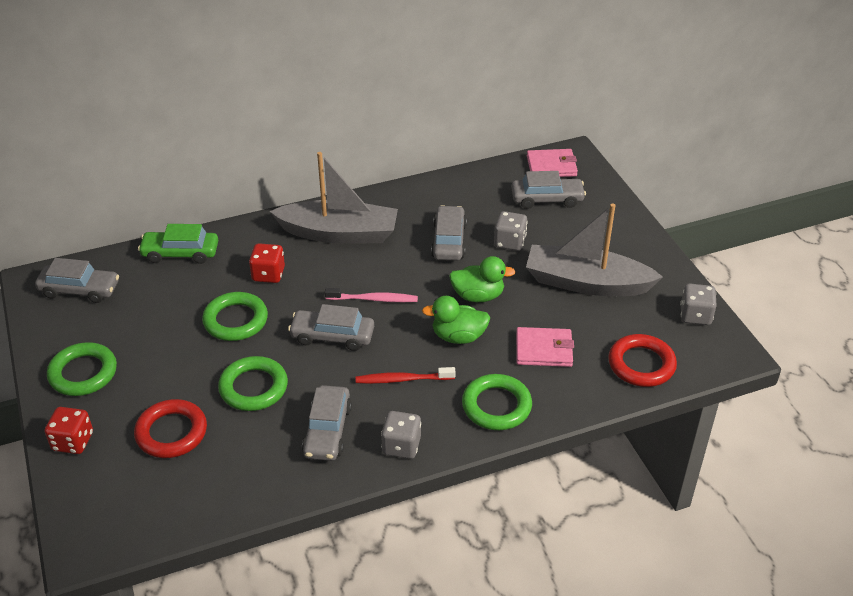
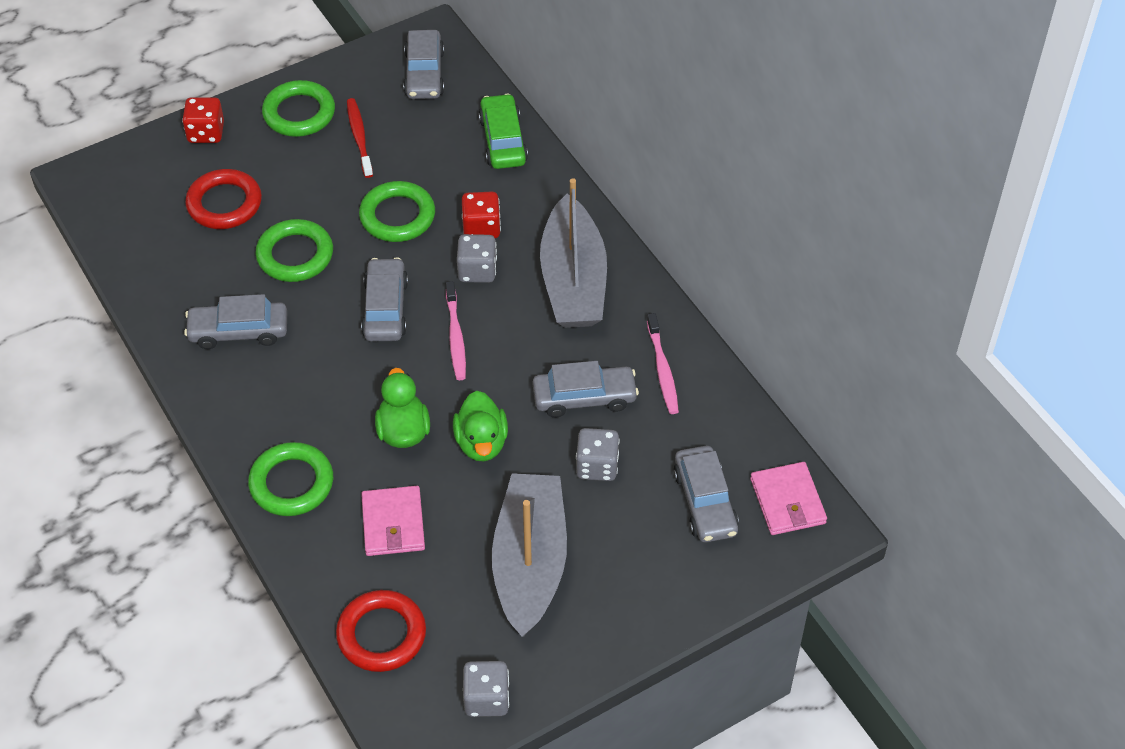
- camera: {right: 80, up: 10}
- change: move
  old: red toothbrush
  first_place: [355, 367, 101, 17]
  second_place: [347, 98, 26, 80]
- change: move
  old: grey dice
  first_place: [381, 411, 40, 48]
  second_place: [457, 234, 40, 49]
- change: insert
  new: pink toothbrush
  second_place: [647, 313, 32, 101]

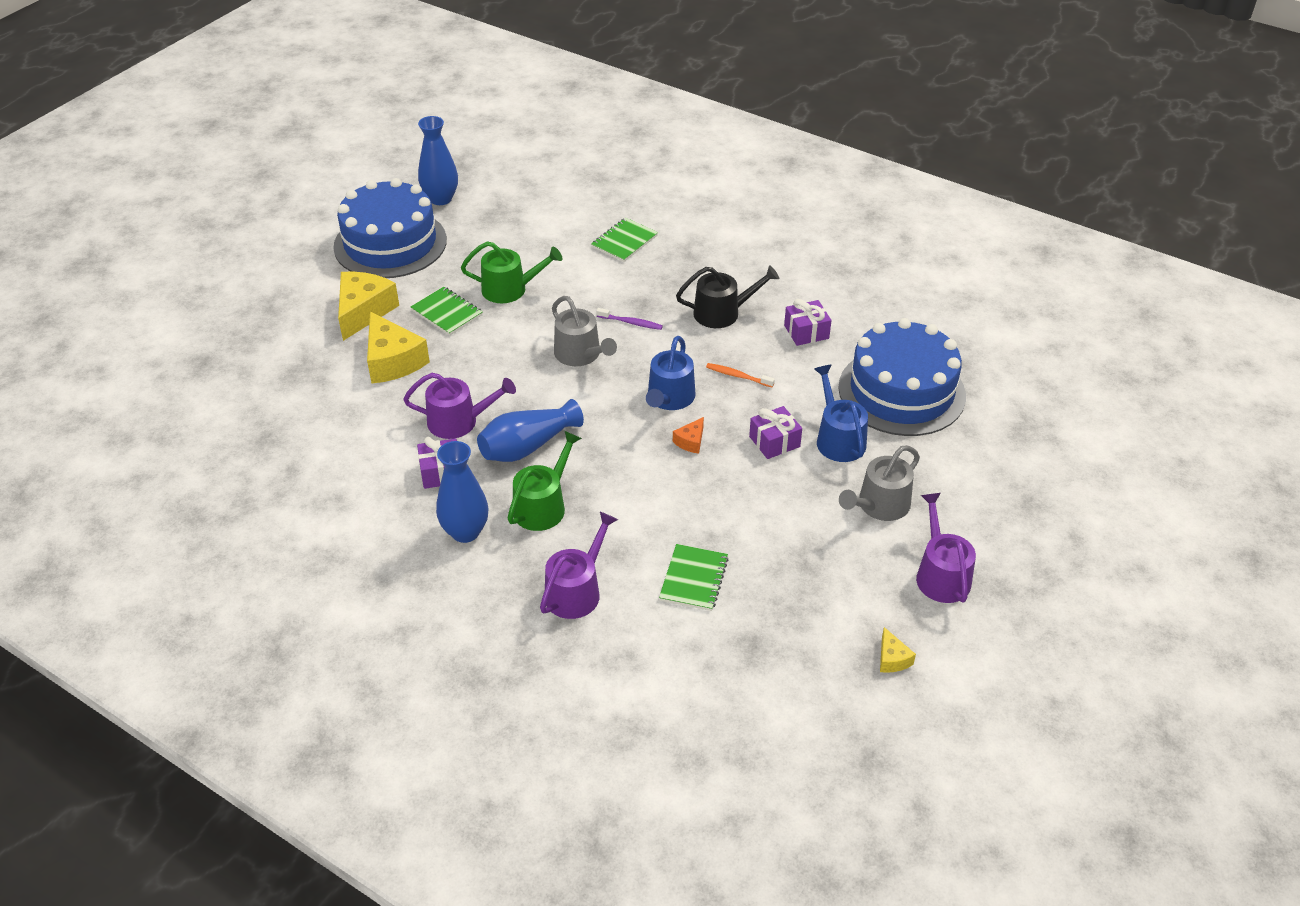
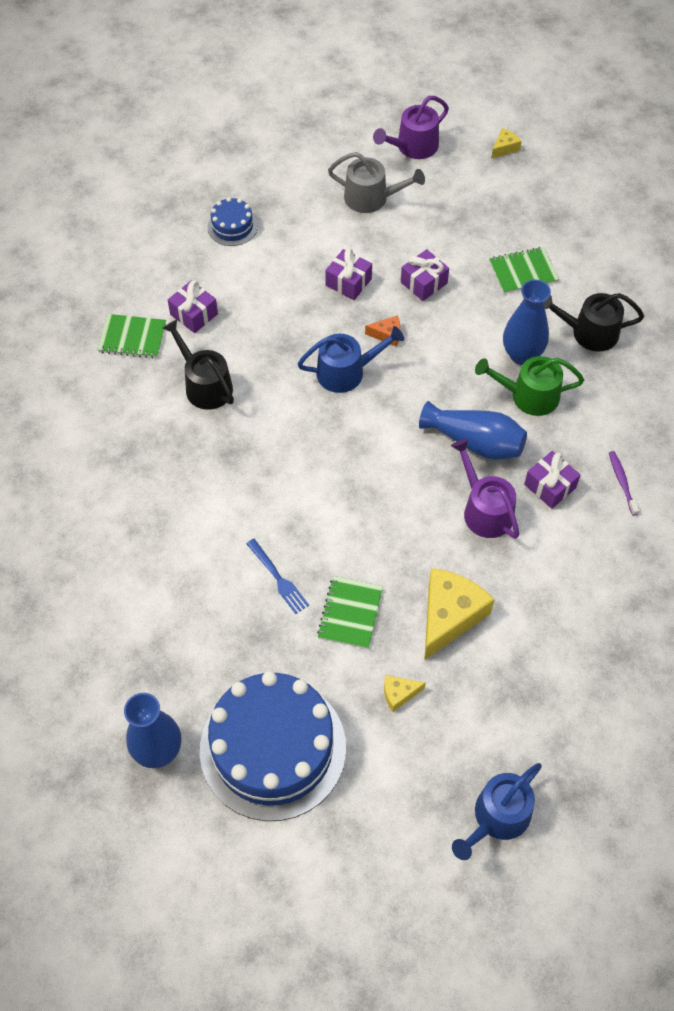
- camera: {right: -120, up: 15}
- change: move
  old: green notebook
  first_place: [591, 218, 67, 44]
  second_place: [97, 314, 69, 45]
- change: resize
  old: blue cake
  first_place: [838, 318, 128, 118]
  second_place: [208, 197, 50, 49]
  factor: 0.44
- change: replace
  old: green watering can
  new: blue fork
  first_place: [461, 241, 101, 62]
  second_place: [246, 539, 63, 75]
- change: resize
  old: yellow cheese
  first_place: [338, 272, 61, 69]
  second_place: [384, 675, 42, 37]
  factor: 0.47
- change: insert
  new: purple gift
  second_place: [401, 249, 48, 52]
- change: move
  old: blue watering can
  first_place: [814, 365, 54, 97]
  second_place: [452, 763, 90, 97]
- change: move
  old: blue vase
  first_place: [436, 441, 53, 102]
  second_place: [503, 279, 48, 86]
- change: recolor
  old: purple watering can
  new: black watering can
  first_place: [540, 512, 78, 107]
  second_place: [544, 293, 100, 59]
- change: move
  old: purple toothbrush
  first_place: [596, 308, 67, 22]
  second_place: [609, 451, 31, 65]
- change: delete
  old: grey watering can
  first_place: [552, 296, 65, 70]
- change: delete
  old: orange toothbrush
  first_place: [706, 363, 69, 24]

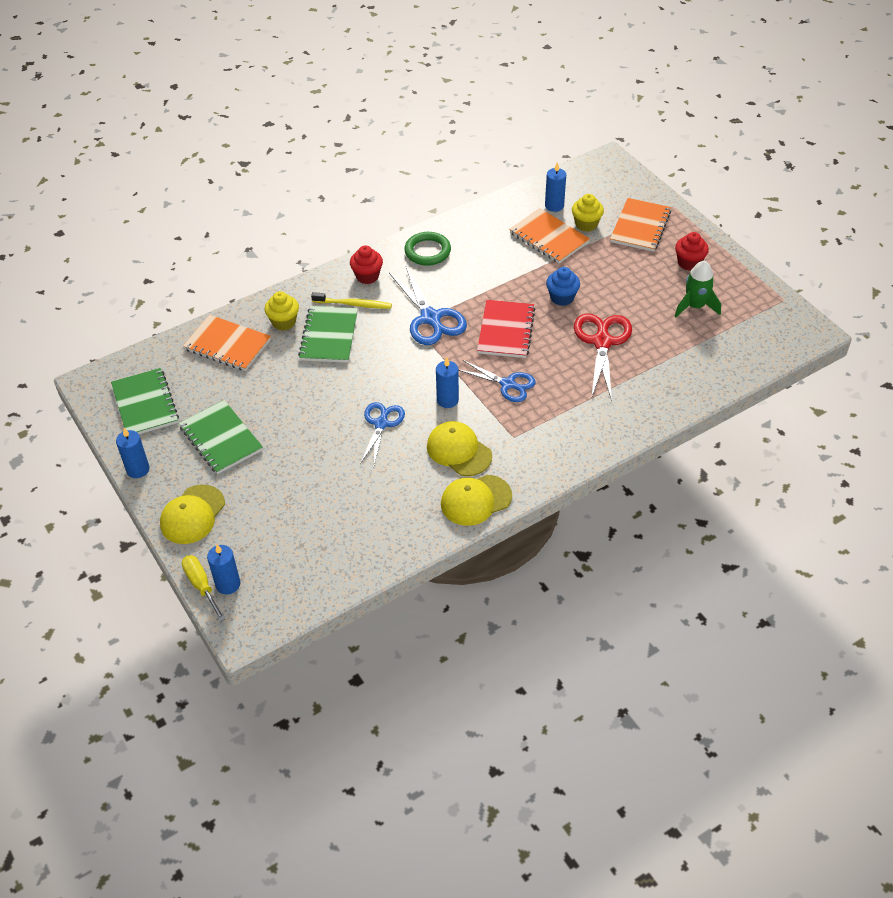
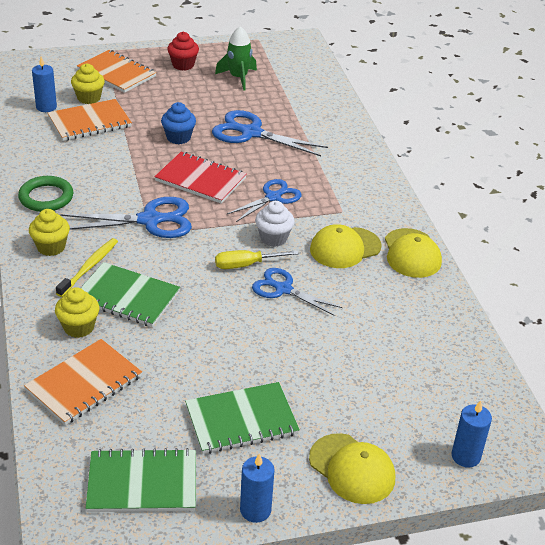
- camera: {right: -75, up: -10}
- change: recolor
  old: red cupcake
  new: yellow cupcake
  first_place: [350, 245, 33, 39]
  second_place: [29, 209, 41, 47]
- change: recolor
  old: red scissors
  new: blue scissors
  first_place: [574, 313, 58, 88]
  second_place: [212, 110, 116, 46]
- change: move
  old: yellow screwdriver
  first_place: [182, 555, 43, 67]
  second_place: [215, 250, 84, 19]
- change: replace
  old: blue candle
  new: white cupcake
  first_place: [436, 357, 23, 51]
  second_place: [255, 201, 40, 46]

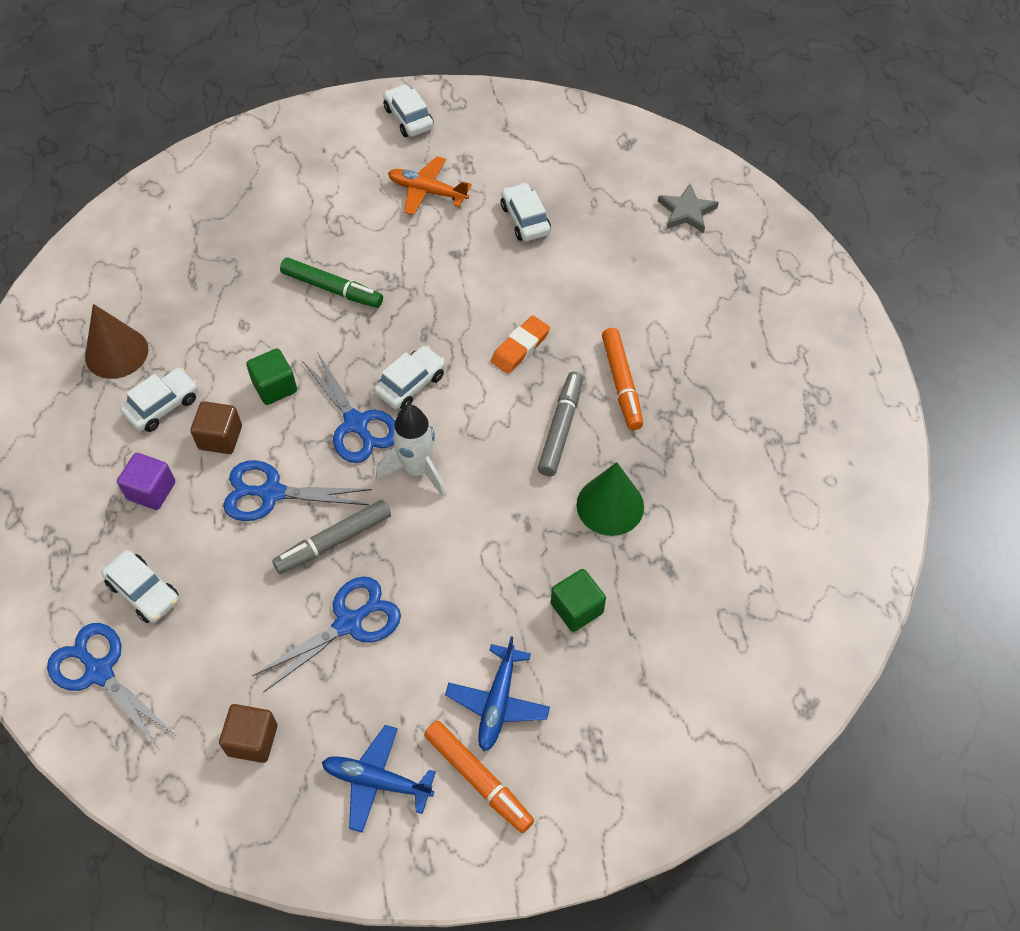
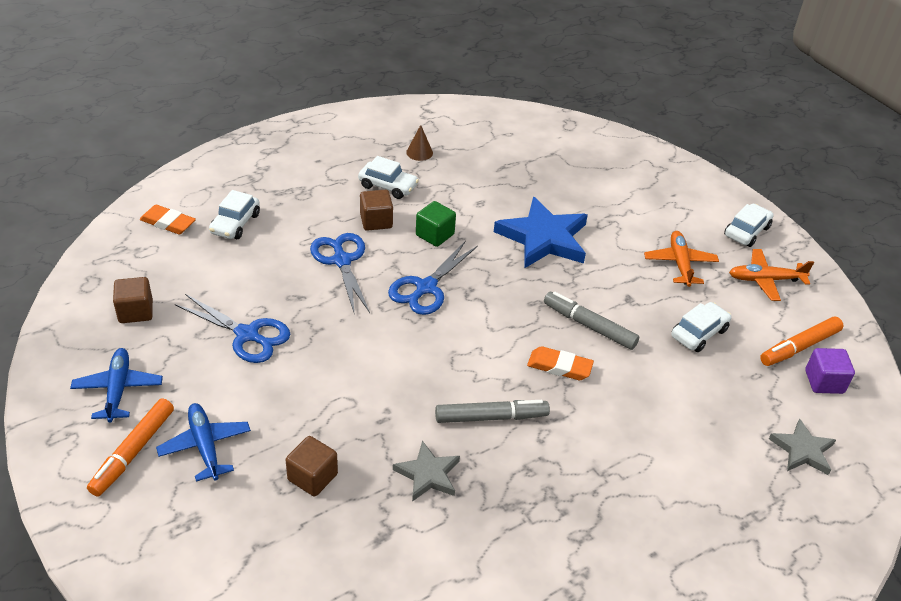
- camera: {right: 65, up: -15}
- change: replace
  old: blue scissors
  new: orange eraser
  first_place: [47, 623, 128, 126]
  second_place: [140, 205, 56, 29]
- change: rotate
  old: blue plane
  first_place: [445, 636, 105, 115]
  second_place: [156, 403, 95, 79]
  degrees: 75
- change: recolor
  old: green cube
  new: brown cube
  first_place: [551, 569, 55, 63]
  second_place: [285, 436, 53, 60]
- change: replace
  old: green cone
  new: grey star
  first_place: [576, 462, 68, 74]
  second_place: [393, 441, 67, 61]
- change: resize
  old: brown cone
  first_place: [85, 304, 64, 75]
  second_place: [406, 125, 27, 36]
  factor: 0.57
- change: replace
  old: green marker
  new: blue star
  first_place: [280, 257, 103, 51]
  second_place: [494, 197, 94, 71]
- change: move
  old: grey marker
  first_place: [272, 500, 119, 74]
  second_place: [544, 291, 95, 59]
- change: insert
  new: orange plane
  second_place: [729, 249, 85, 52]
- change: move
  old: orange marker
  first_place: [602, 328, 41, 102]
  second_place: [760, 316, 83, 50]
- change: move
  old: purple cube
  first_place: [117, 453, 58, 57]
  second_place: [805, 348, 50, 46]
- change: delete
  old: white car
  first_place: [374, 346, 71, 63]
- change: delete
  old: white rocket
  first_place: [376, 405, 70, 93]

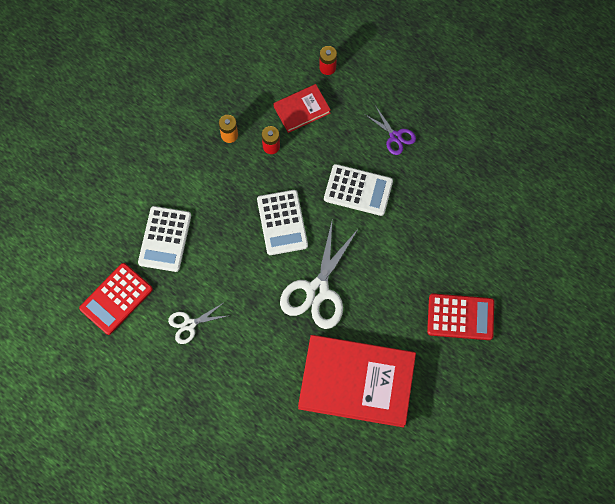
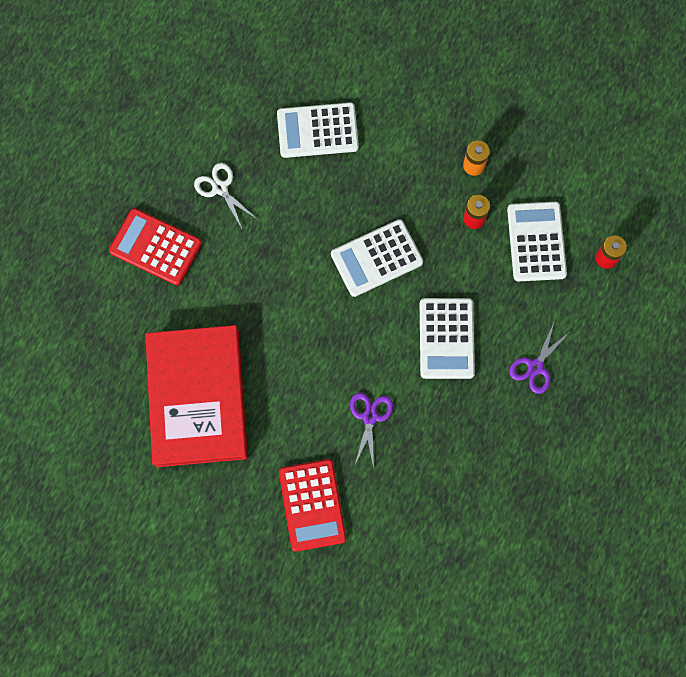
- camera: {right: 75, up: 5}
- change: move
  old: red calculator
  first_place: [79, 263, 74, 72]
  second_place: [109, 208, 93, 77]
- change: insert
  new: purple scissors
  second_place: [350, 393, 43, 75]
- change: replace
  old: red book
  new: white calculator
  first_place: [273, 84, 58, 49]
  second_place: [507, 202, 60, 79]
- change: delete
  old: white scissors
  first_place: [280, 222, 79, 107]

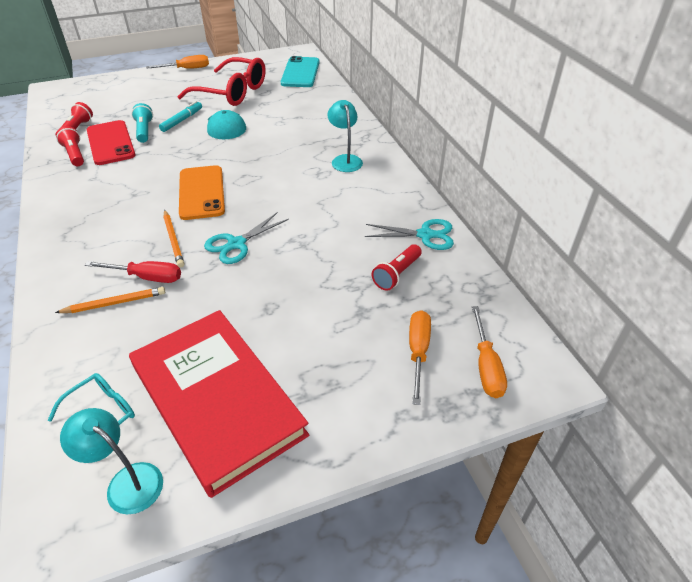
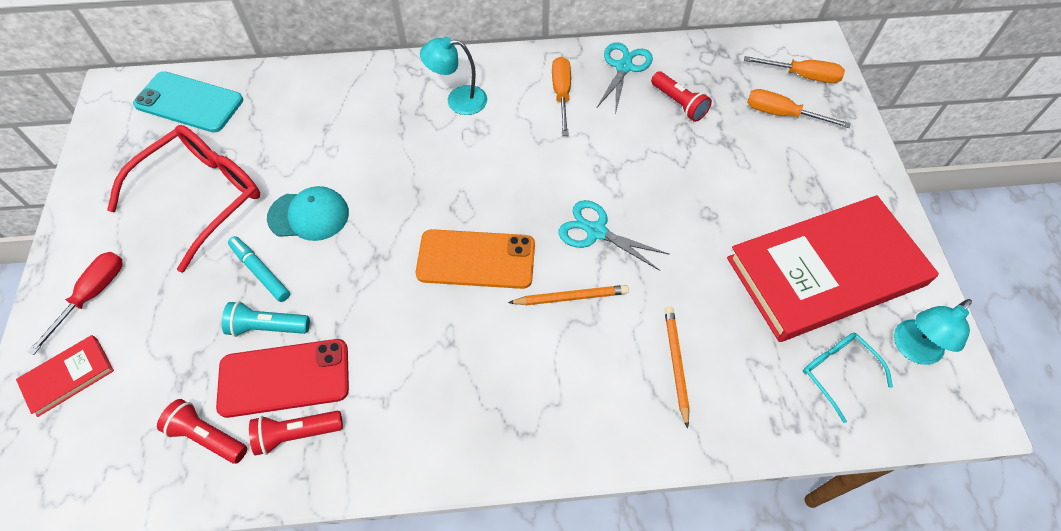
- camera: {right: -75, up: 15}
- change: insert
  new: red book
  second_place: [16, 335, 98, 82]
- change: move
  old: red screwdriver
  first_place: [85, 261, 96, 22]
  second_place: [27, 252, 95, 103]
- change: move
  old: orange screwdriver
  first_place: [146, 55, 63, 14]
  second_place: [552, 57, 19, 79]
- change: rotate
  old: turquoise scissors
  first_place: [204, 213, 85, 51]
  second_place: [558, 200, 112, 71]
  degrees: 150

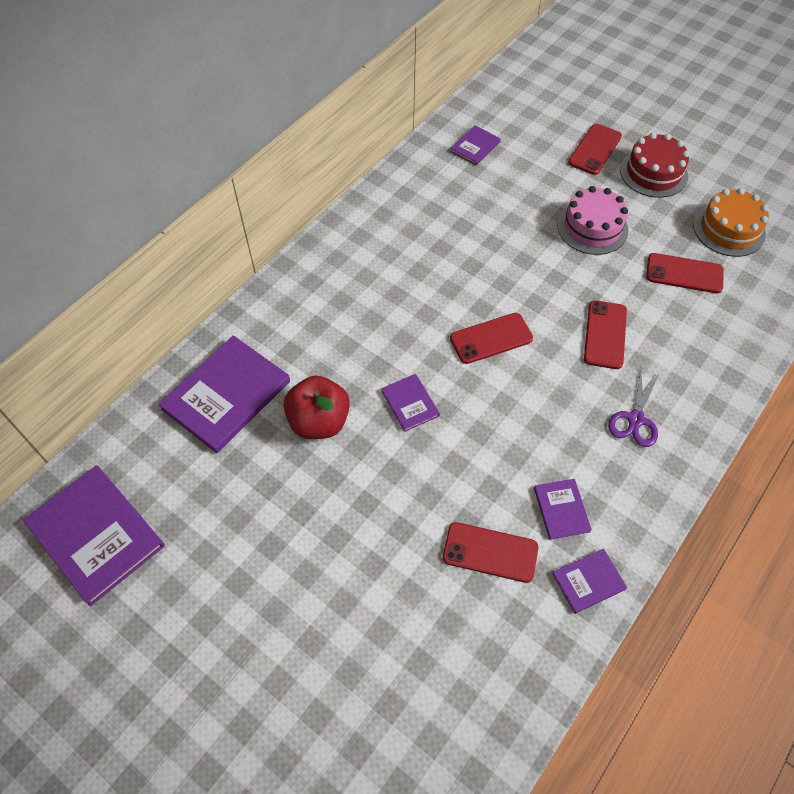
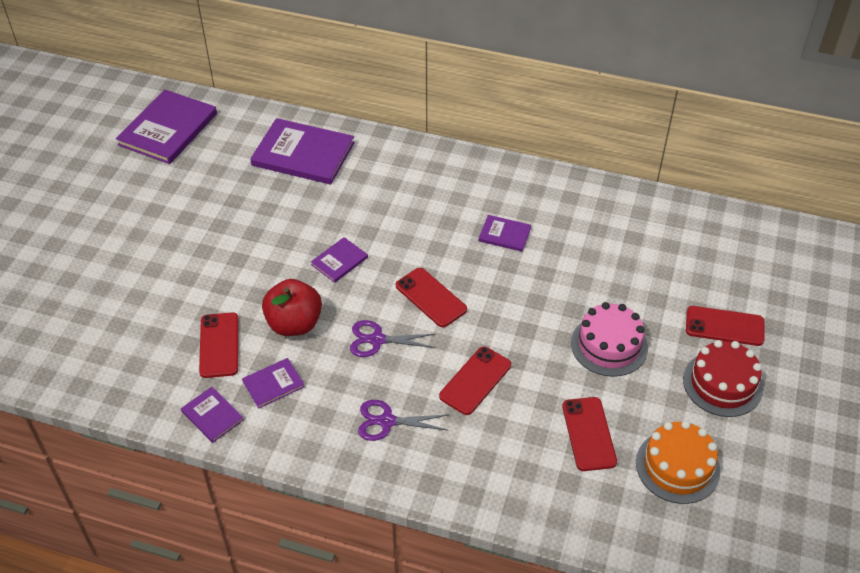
- camera: {right: 70, up: -10}
- change: move
  old: red apple
  first_place: [284, 376, 66, 63]
  second_place: [262, 279, 60, 57]
- change: insert
  new: purple scissors
  second_place: [350, 320, 85, 37]
- change: rotate
  old: red phone
  first_place: [584, 300, 43, 69]
  second_place: [439, 346, 72, 69]
  degrees: -45
- change: move
  old: purple book
  first_place: [450, 125, 51, 40]
  second_place: [479, 215, 52, 37]

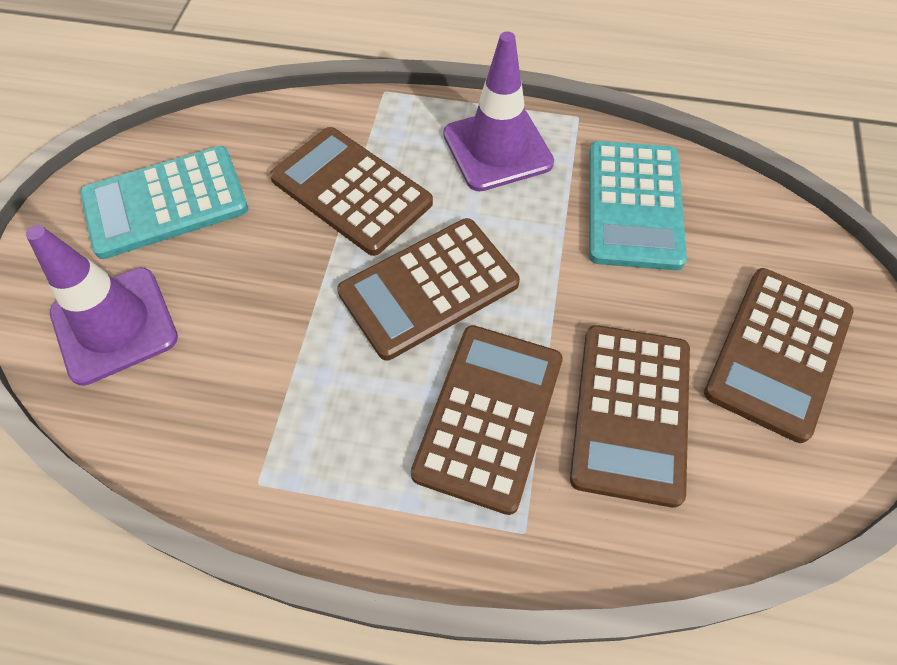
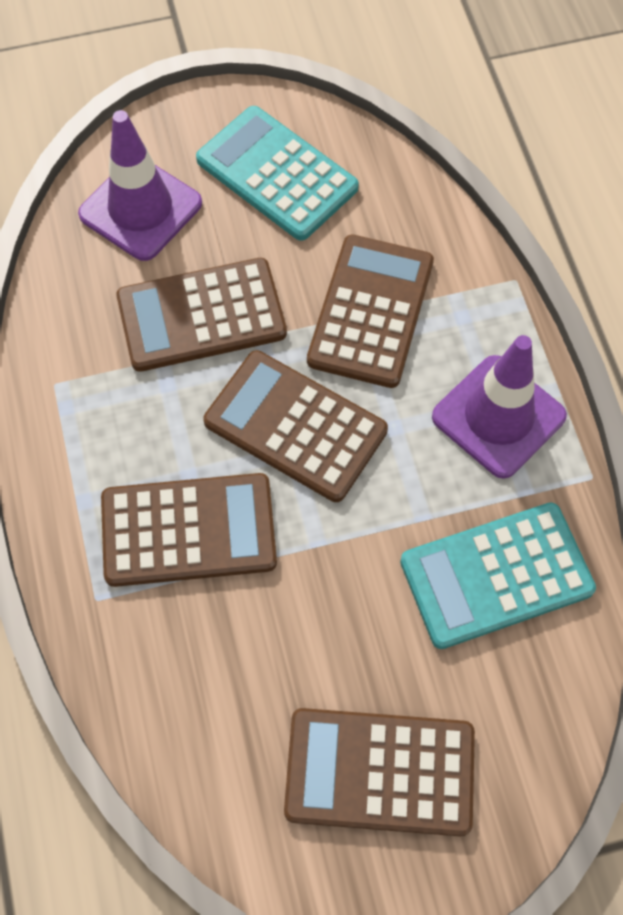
- camera: {right: 65, up: 5}
- change: move
  old: brown calculator
  first_place: [570, 325, 120, 183]
  second_place: [116, 258, 171, 114]

